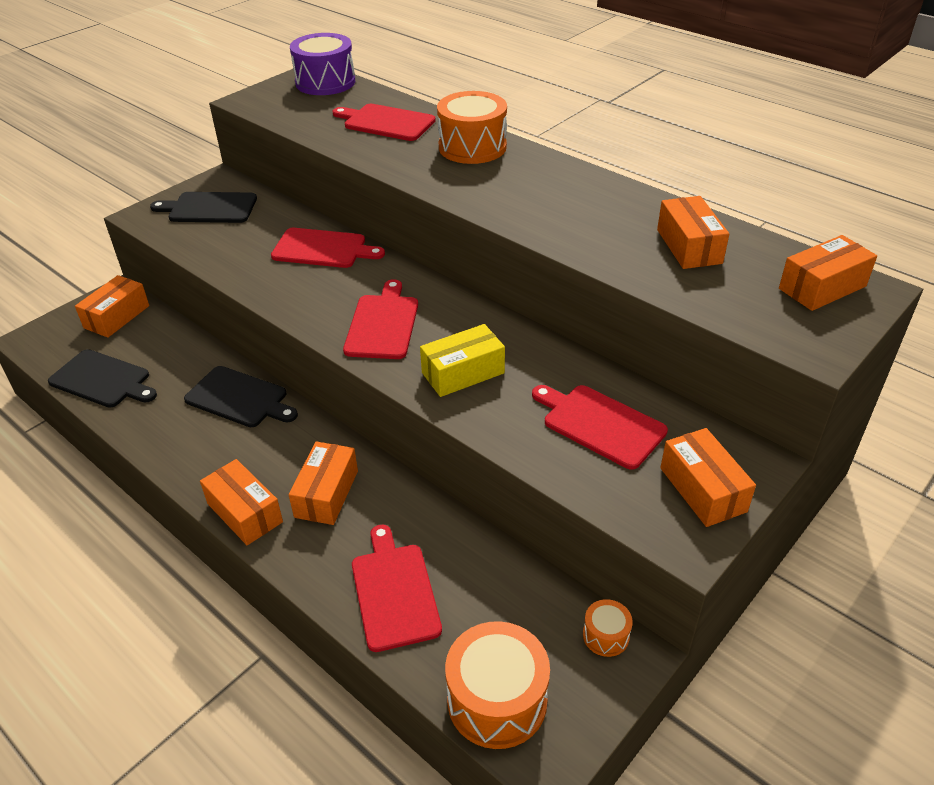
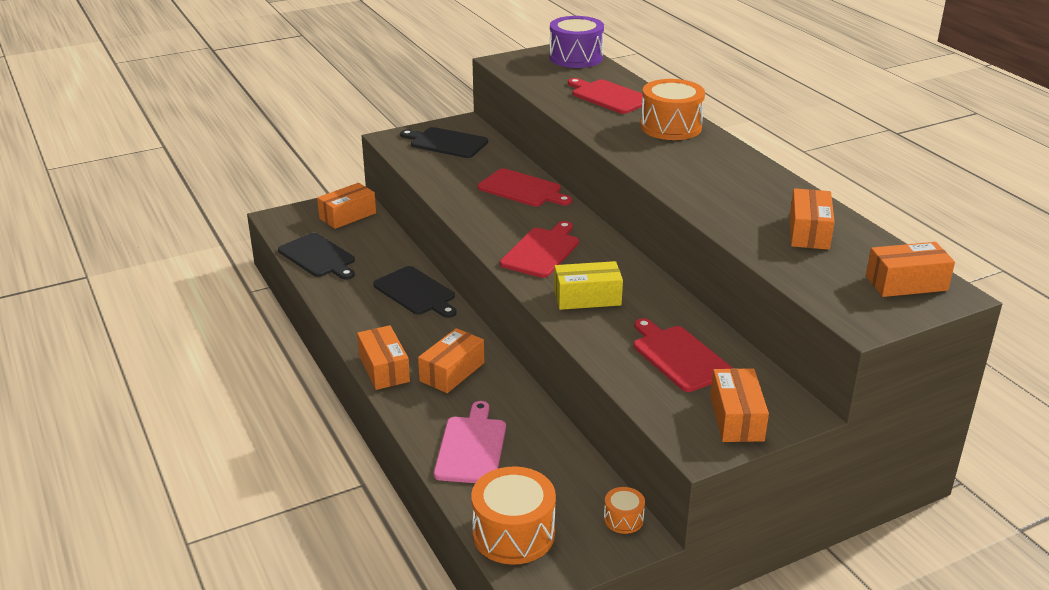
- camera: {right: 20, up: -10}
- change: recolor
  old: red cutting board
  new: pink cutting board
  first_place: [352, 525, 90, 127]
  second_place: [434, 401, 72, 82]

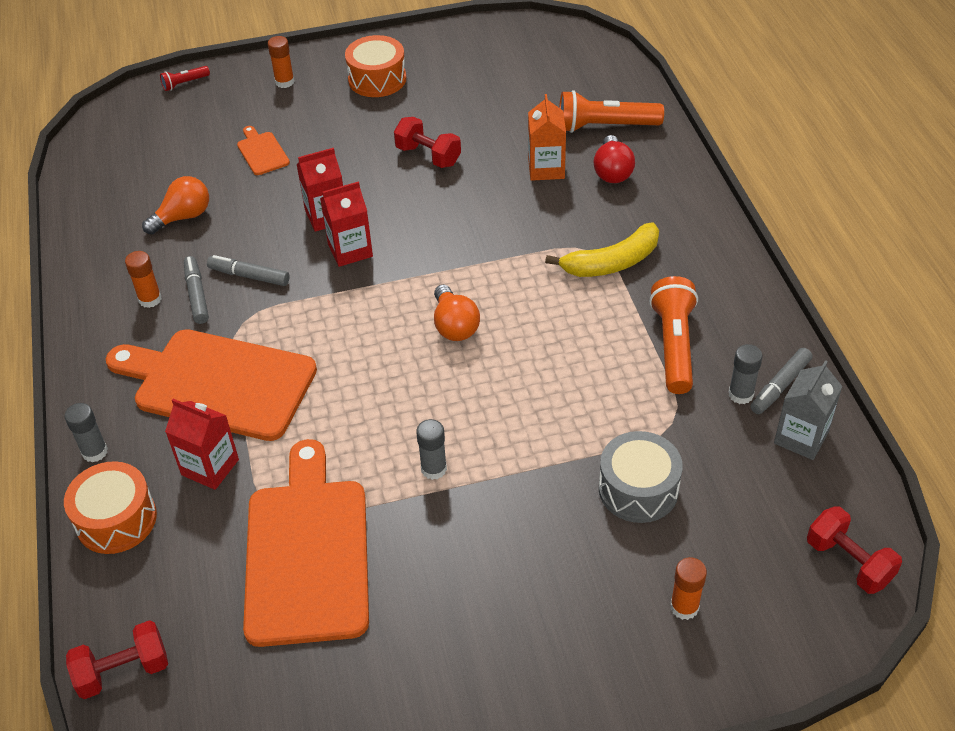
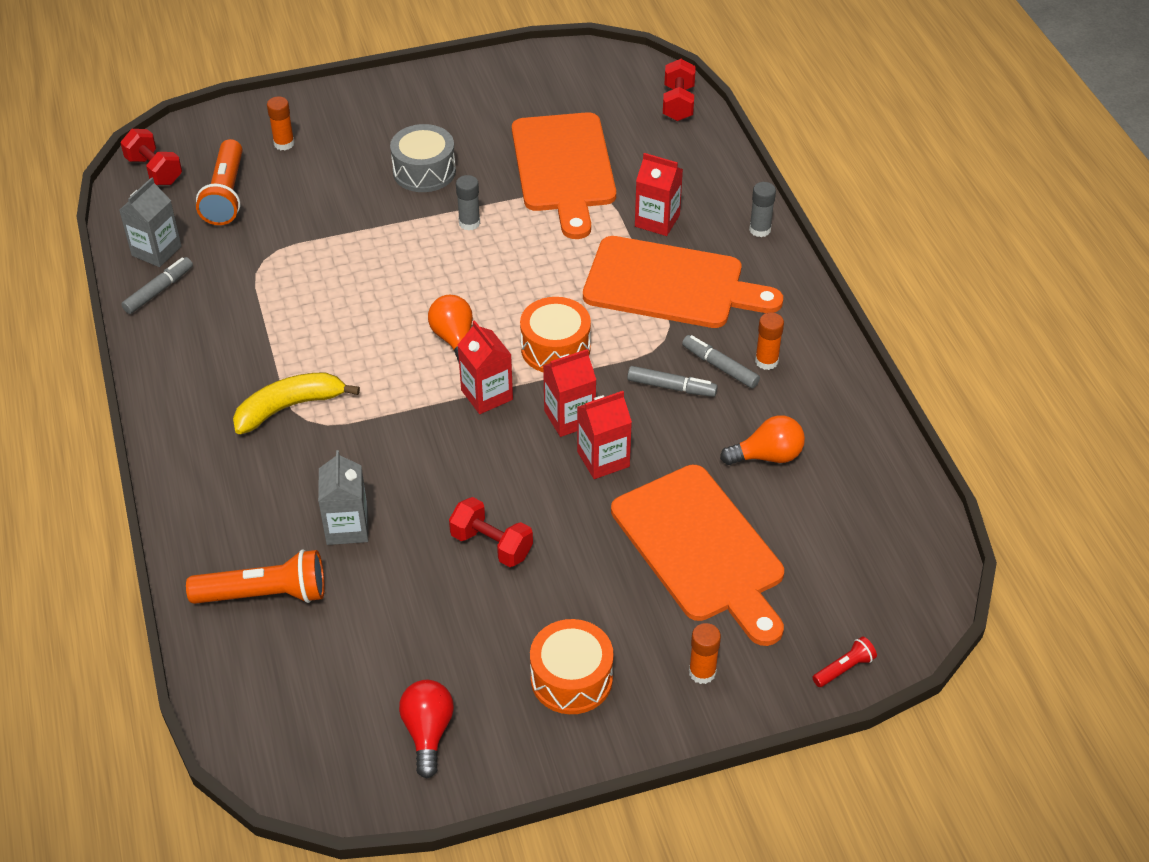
- camera: {right: 175, up: 0}
- change: move
  old: orange flashlight
  first_place: [649, 276, 49, 118]
  second_place: [196, 139, 46, 86]
- change: recolor
  old: orange carton
  new: grey carton
  first_place: [528, 94, 38, 87]
  second_place: [318, 450, 50, 95]
- change: move
  old: grey drum
  first_place: [599, 431, 84, 92]
  second_place: [390, 124, 66, 68]
- change: move
  old: red light bulb
  first_place: [593, 135, 42, 48]
  second_place: [399, 680, 55, 98]
- change: insert
  new: red carton
  second_place: [458, 320, 55, 94]
- change: move
  old: orange drum
  first_place: [64, 461, 93, 93]
  second_place: [520, 297, 71, 75]
- change: resize
  old: orange cutting board
  first_place: [237, 126, 53, 49]
  second_place: [611, 465, 173, 181]
  factor: 2.37
- change: rotate
  old: red dumbbell
  first_place: [66, 620, 102, 79]
  second_place: [663, 59, 33, 62]
  degrees: -60
- change: rotate
  old: grey marker
  first_place: [184, 256, 25, 68]
  second_place: [682, 335, 78, 53]
  degrees: 150
- change: rotate
  old: orange light bulb
  first_place: [142, 176, 67, 59]
  second_place: [720, 415, 85, 50]
  degrees: -150
- change: delete
  old: grey glue stick
  first_place: [728, 344, 34, 60]

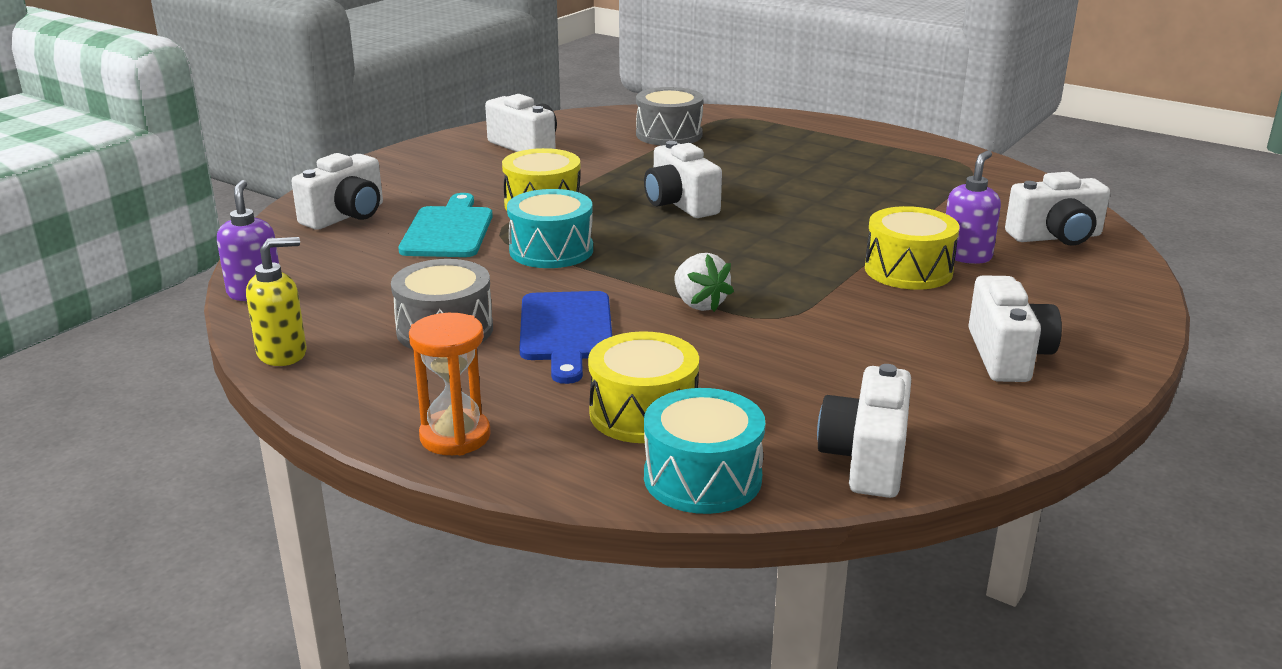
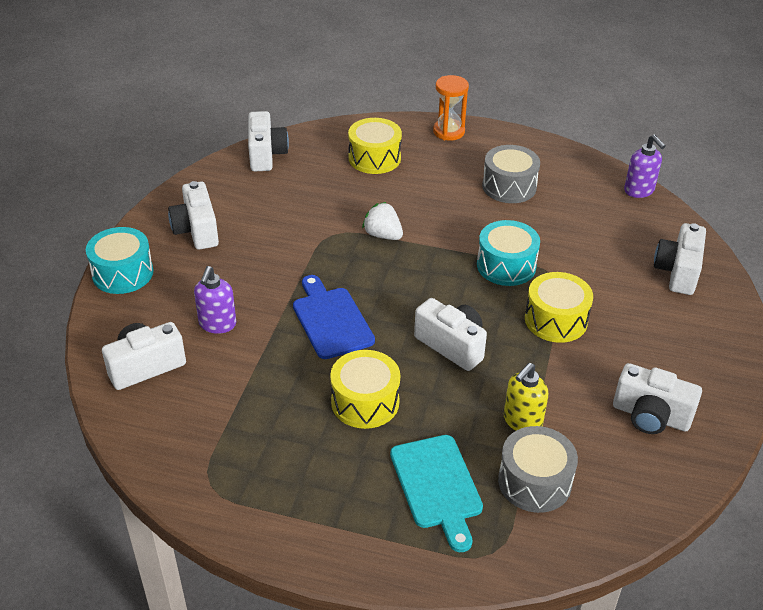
- camera: {right: 160, up: 15}
- change: move
  old: turquoise drum
  first_place: [644, 388, 121, 126]
  second_place: [86, 227, 68, 67]
- change: move
  old: blue cutting board
  first_place: [519, 291, 93, 93]
  second_place: [293, 275, 82, 84]
- change: move
  old: yellow drum
  first_place: [865, 206, 94, 84]
  second_place: [330, 350, 70, 79]
- change: move
  old: turquoise cutting board
  first_place: [398, 193, 95, 64]
  second_place: [390, 435, 93, 117]
- change: move
  old: yellow soap dispenser
  first_place: [246, 237, 60, 129]
  second_place: [504, 363, 45, 68]

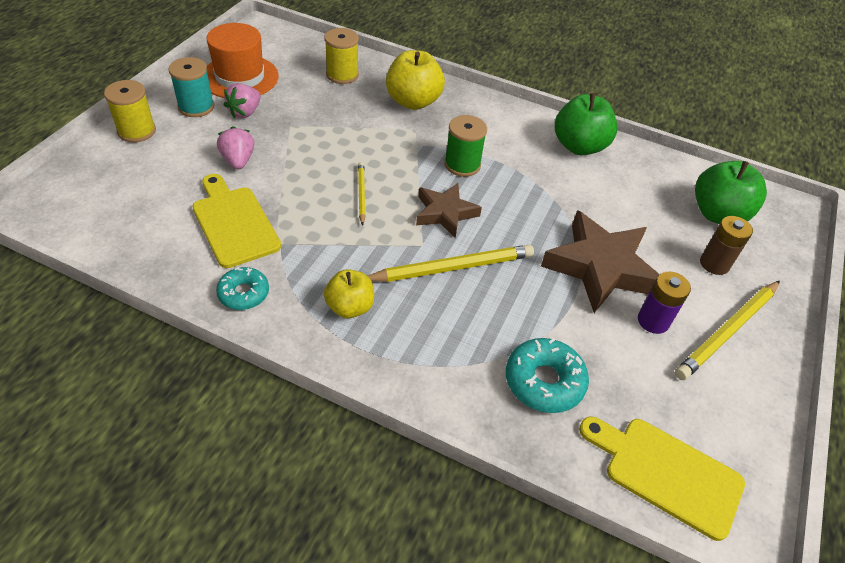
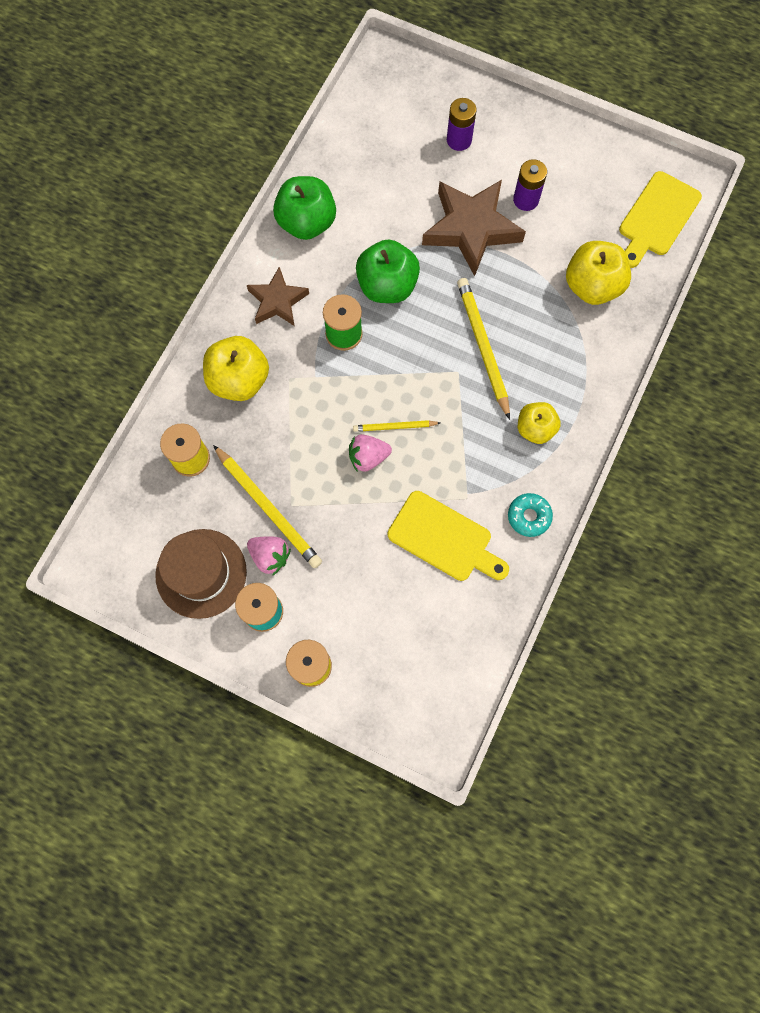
- camera: {right: -85, up: 25}
- change: recolor
  old: orange hat
  new: brown hat
  first_place: [206, 23, 73, 75]
  second_place: [155, 529, 92, 90]
- change: move
  old: yellow pencil
  first_place: [675, 281, 105, 99]
  second_place: [213, 445, 109, 123]
- change: move
  old: brown star
  first_place: [416, 183, 66, 55]
  second_place: [247, 267, 62, 59]
- change: move
  old: pink strawberry
  first_place: [217, 126, 37, 43]
  second_place: [349, 434, 43, 38]
- change: move
  old: green apple
  first_place: [695, 161, 72, 63]
  second_place: [356, 239, 64, 64]
- change: rotate
  old: yellow cutting board
  first_place: [192, 174, 89, 94]
  second_place: [387, 491, 122, 90]
  degrees: -120
- change: recolor
  old: brown battery
  new: purple battery
  first_place: [700, 216, 53, 59]
  second_place: [447, 98, 29, 53]
- change: replace
  old: turquoise donut
  new: yellow apple
  first_place: [506, 338, 83, 75]
  second_place: [566, 241, 65, 64]

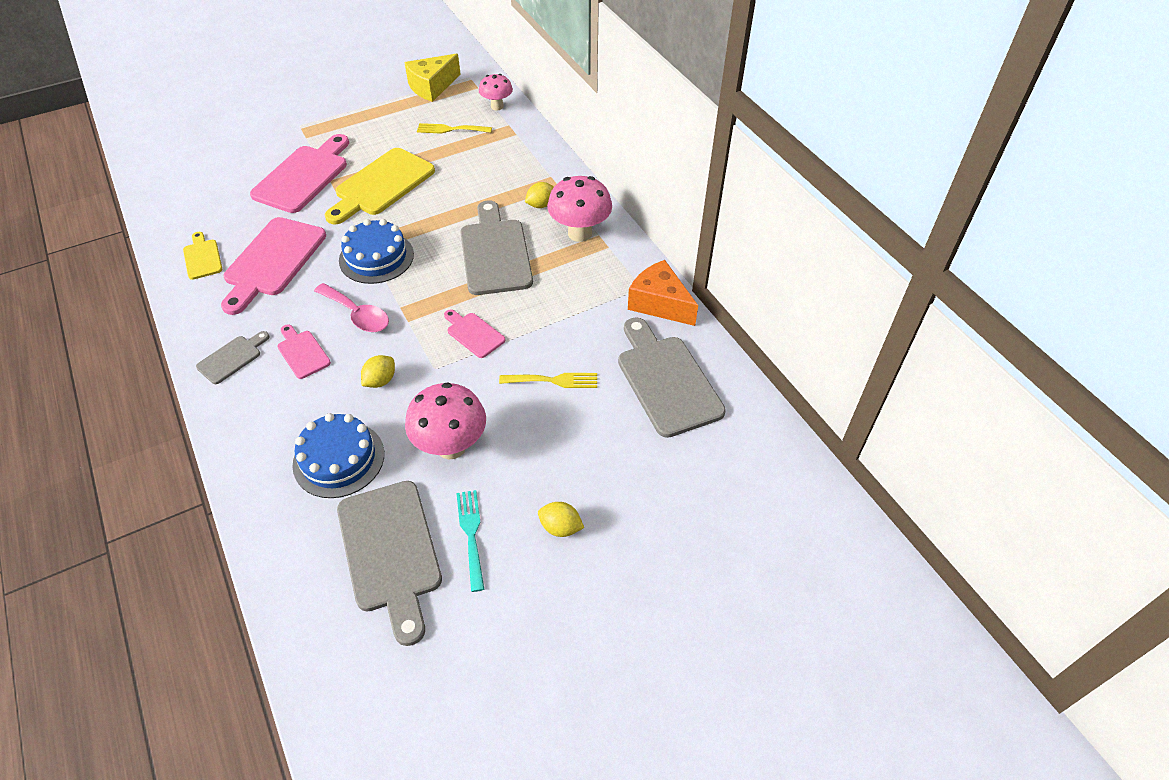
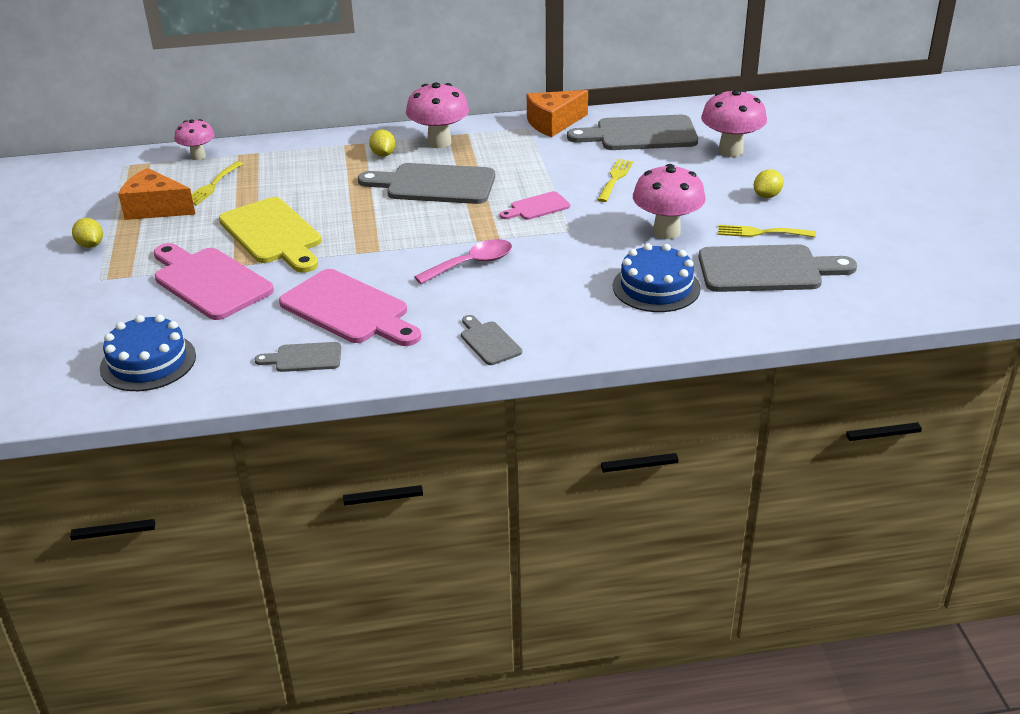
- camera: {right: -70, up: -15}
- change: move
  old: yellow lemon
  first_place: [361, 355, 34, 33]
  second_place: [72, 218, 31, 30]
- change: move
  old: blue cake
  first_place: [339, 219, 75, 65]
  second_place: [100, 315, 96, 76]
- change: insert
  new: orange cheese
  second_place: [118, 168, 78, 52]
- change: recolor
  old: yellow cutting board
  new: grey cutting board
  first_place: [183, 232, 39, 48]
  second_place: [254, 342, 87, 30]
- change: insert
  new: pink mushroom
  second_place: [701, 90, 66, 67]
- change: recolor
  old: turquoise fork
  new: yellow fork
  first_place: [456, 490, 28, 102]
  second_place: [718, 225, 98, 12]
- change: delete
  old: pink cutting board
  first_place: [277, 324, 54, 55]
- change: delete
  old: yellow cheese
  first_place: [404, 53, 57, 49]

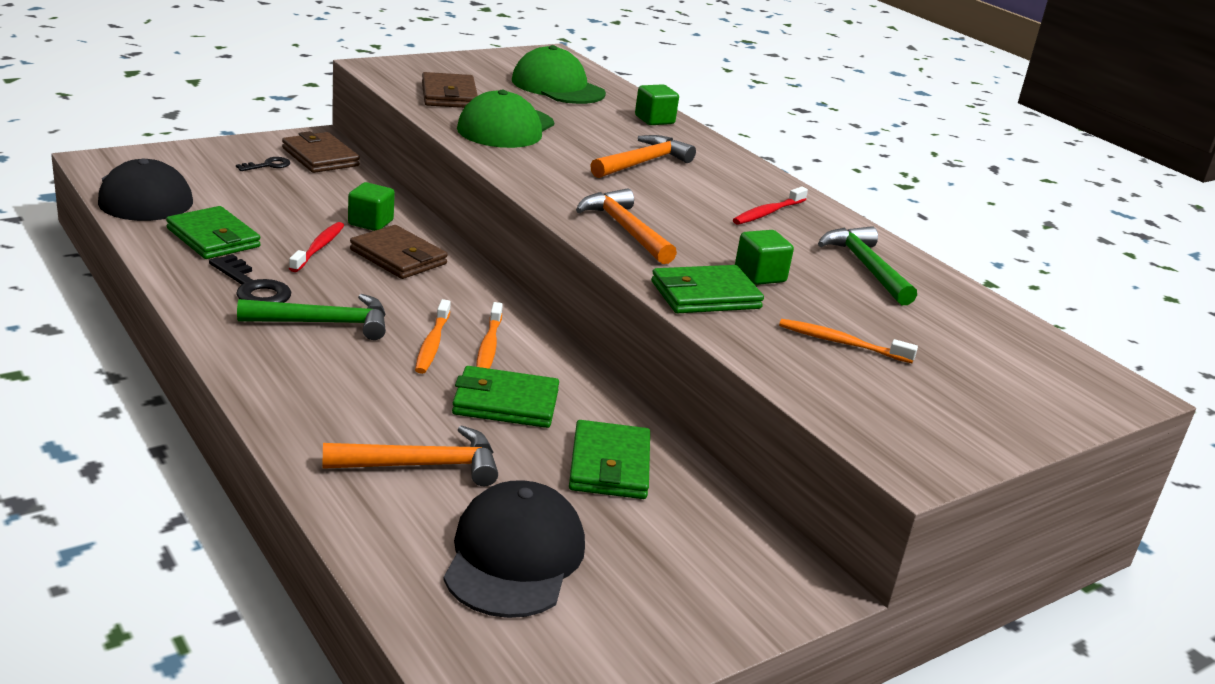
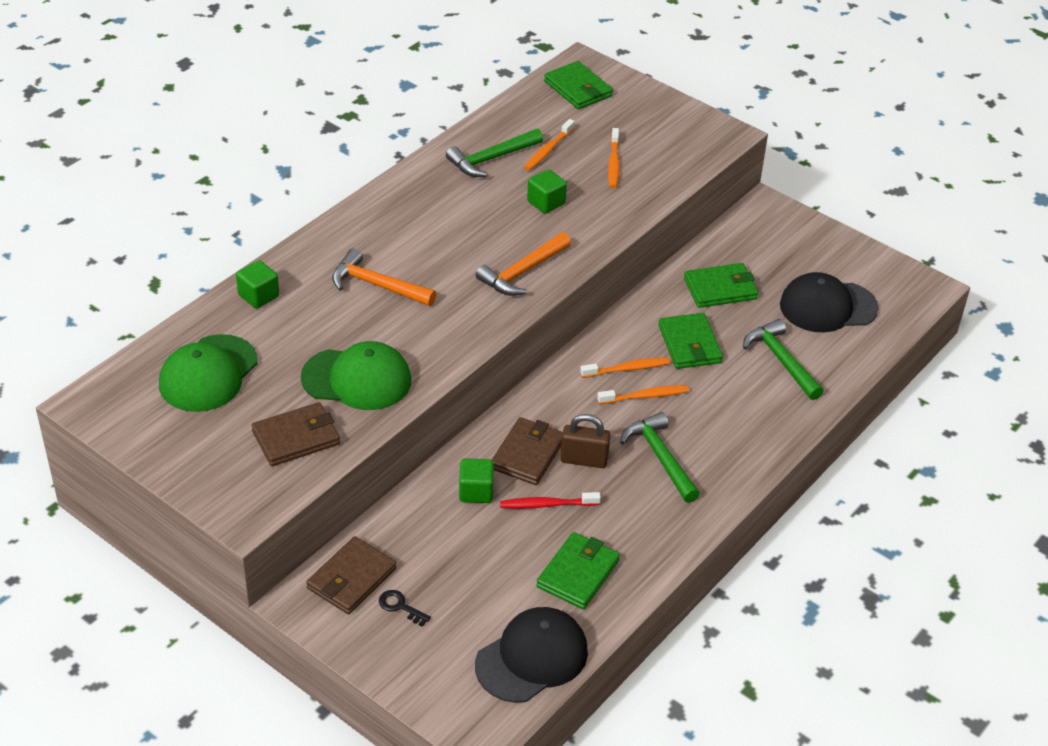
- camera: {right: -105, up: 15}
- change: insert
  new: orange toothbrush
  second_place: [524, 119, 51, 51]
- change: move
  old: green wallet
  first_place: [651, 265, 113, 48]
  second_place: [544, 61, 69, 48]
- change: insert
  new: brown padlock
  second_place: [560, 414, 51, 54]
- change: recolor
  old: orange hammer
  new: green hammer
  first_place: [323, 426, 175, 60]
  second_place: [743, 319, 81, 81]
- change: delete
  old: black key
  first_place: [209, 254, 82, 49]
- change: delete
  old: red toothbrush
  first_place: [733, 187, 75, 38]

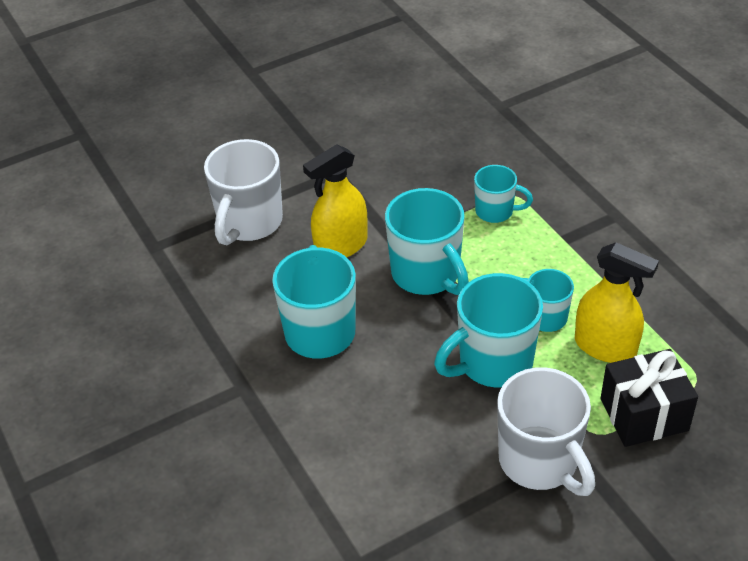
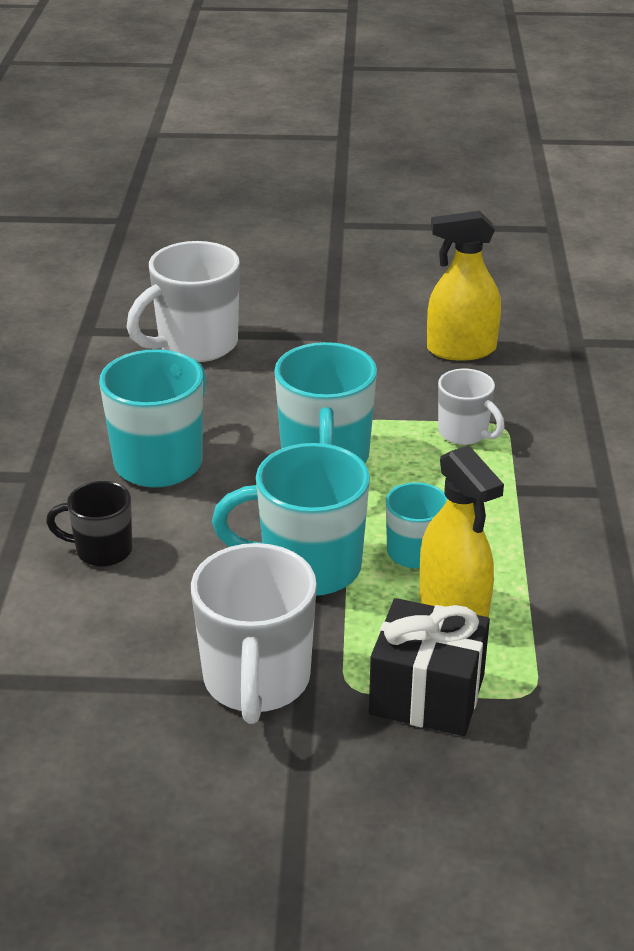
- camera: {right: 30, up: -10}
- change: insert
  new: black mug
  second_place: [46, 481, 87, 86]
- change: move
  old: yellow spray bottle
  first_place: [303, 144, 65, 113]
  second_place: [427, 211, 74, 150]
- change: recolor
  old: turquoise mug
  new: white mug
  first_place: [474, 165, 59, 58]
  second_place: [438, 369, 67, 76]

